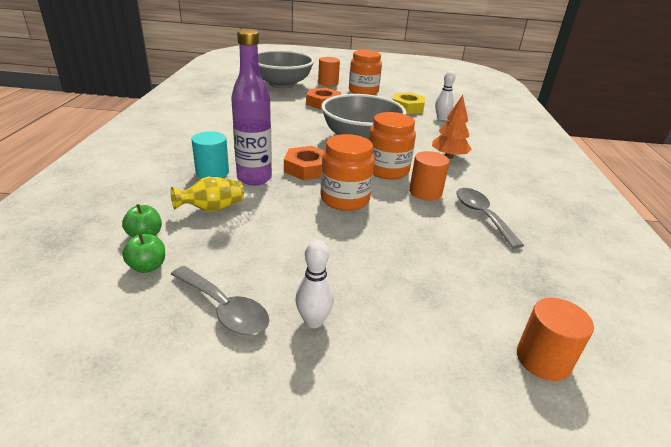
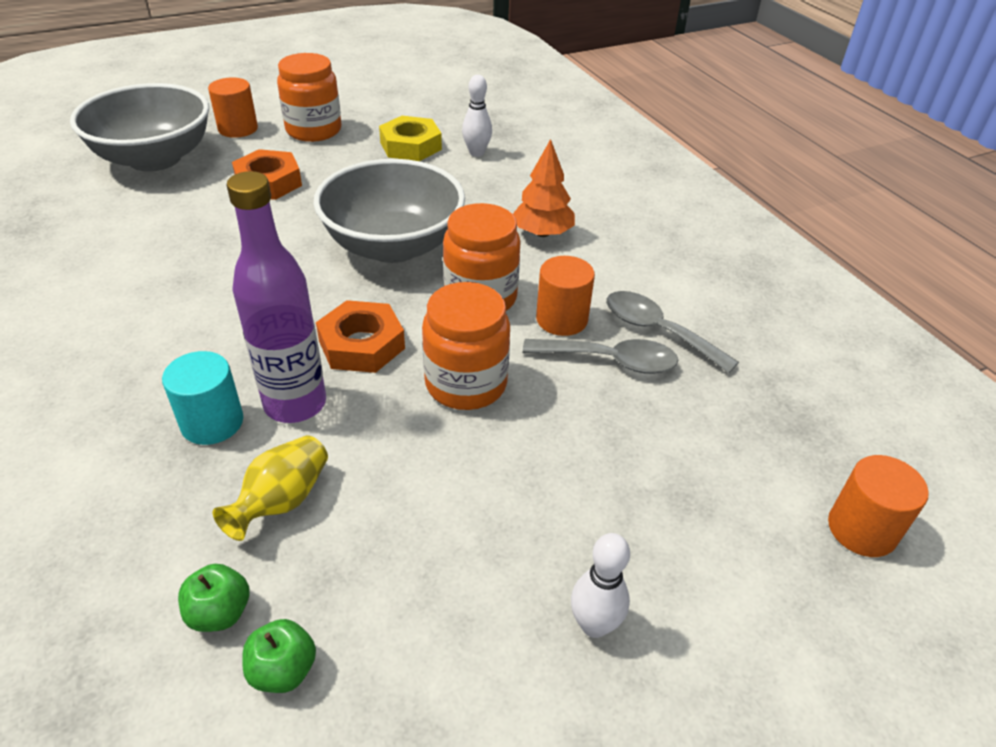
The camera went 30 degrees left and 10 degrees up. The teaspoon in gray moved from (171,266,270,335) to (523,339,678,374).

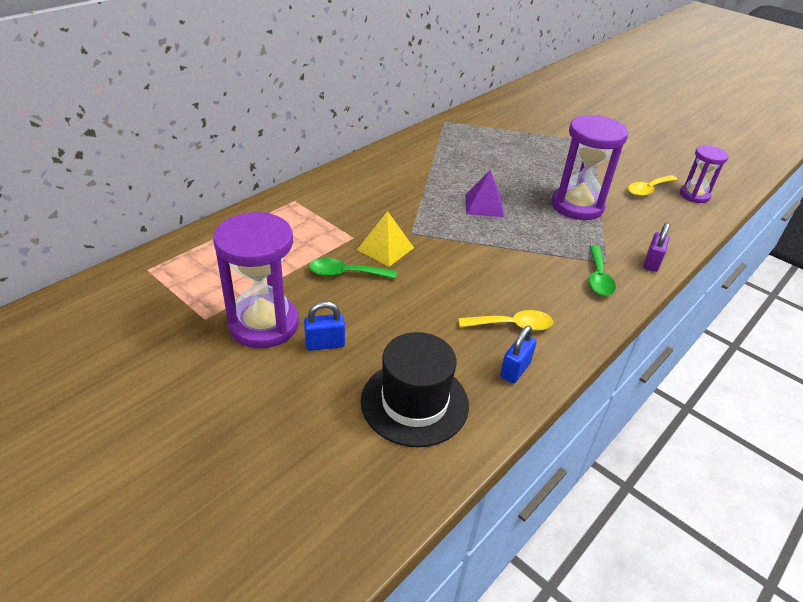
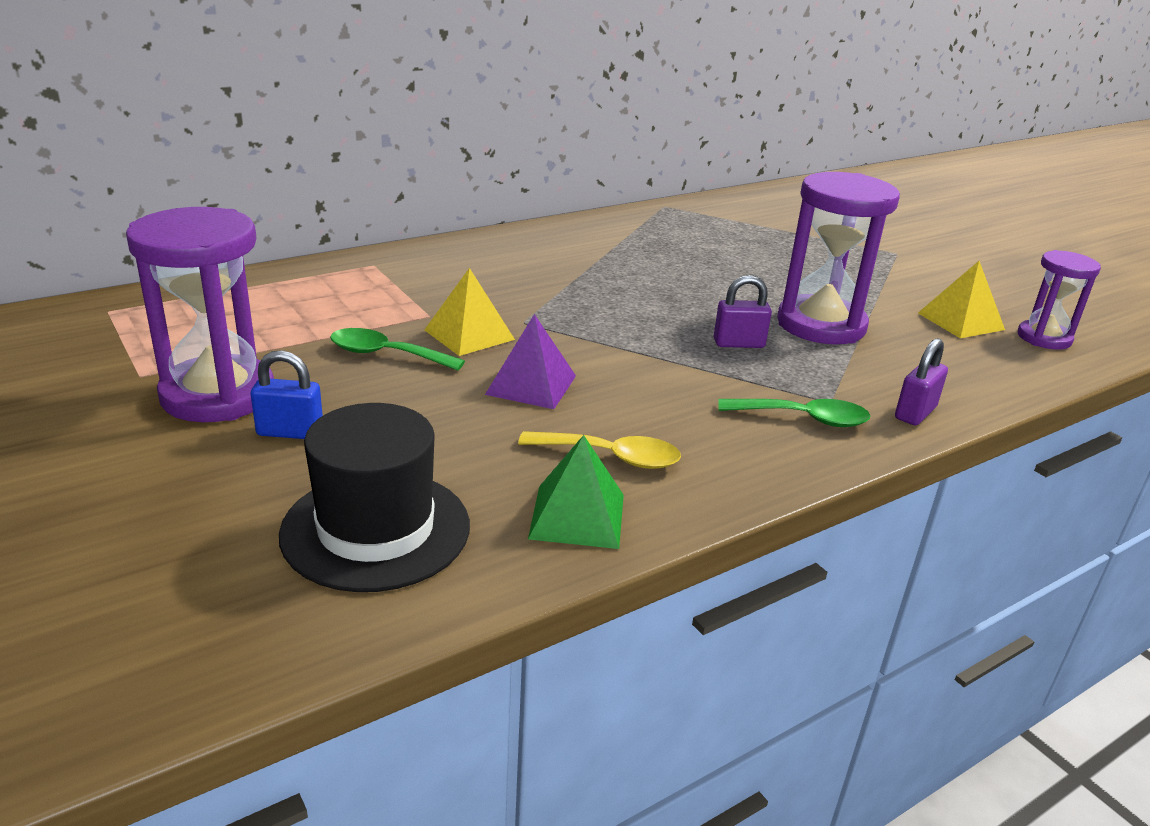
The camera went 15 degrees right and 10 degrees down. The solid pyramid in purple moved from (465,170,504,217) to (485,314,576,409). The padlock in cobalt at (500,326,537,383) was replaced by the solid pyramid in emerald at (528,435,624,549). The padlock in purple at (714,275,772,348) appeared. The teaspoon in emerald at (588,245,616,296) turned 105 degrees counterclockwise. The teaspoon in bright yellow at (628,175,678,196) was replaced by the solid pyramid in bright yellow at (918,261,1005,338).

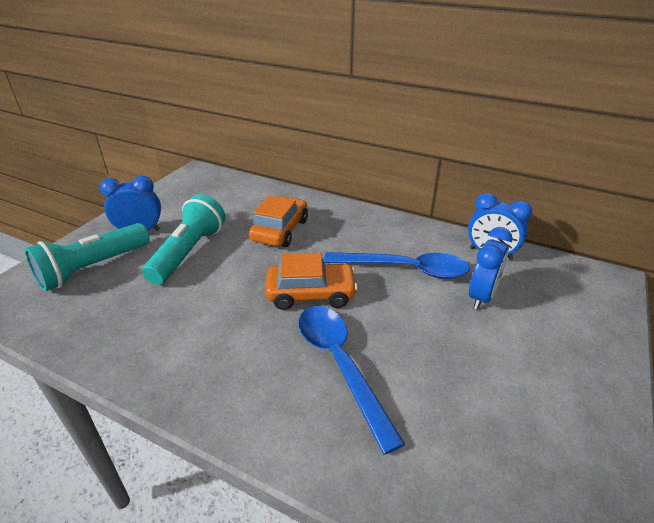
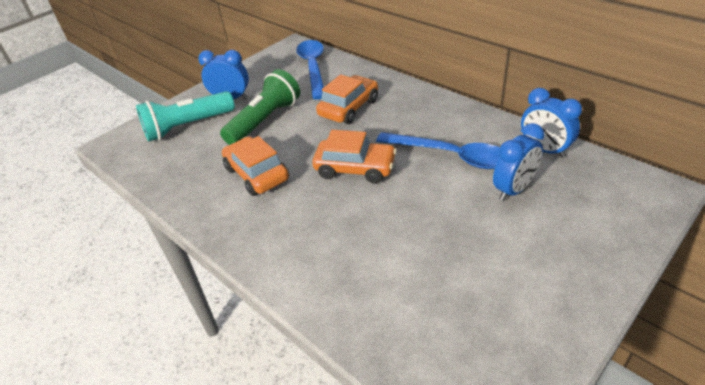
The camera went 20 degrees right and 5 degrees up. The flashlight in turquoise at (142,194,225,285) became the flashlight in emerald at (220,69,300,145). The car in orange at (222,136,289,196) appeared. The teaspoon in cobalt moved from (299,306,405,455) to (296,40,324,100).

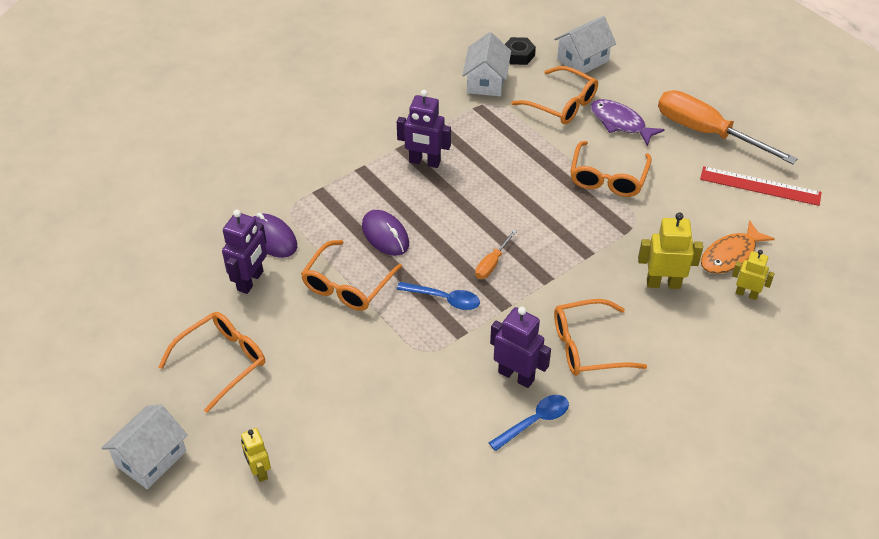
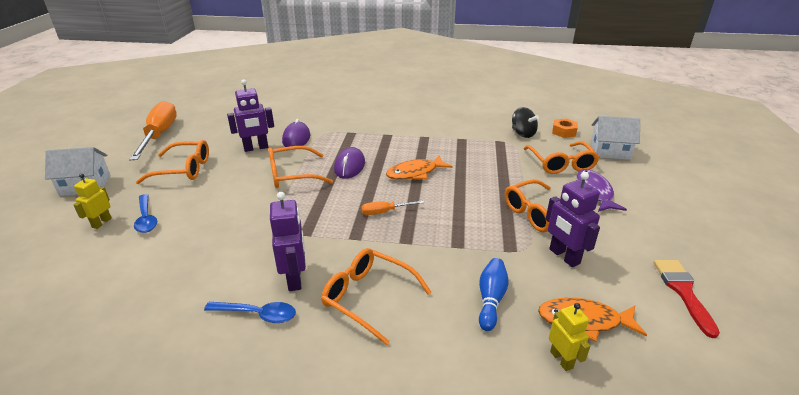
The camera went 45 degrees right and 15 degrees down. The screwdriver in orange moved from (658,90,798,164) to (129,101,177,160). The teaspoon in cobalt moved from (397,282,480,310) to (134,194,157,233). The toy fish in orange at (386,155,453,180) appeared. The robot in bright yellow at (638,213,703,289) was replaced by the bowling pin in cobalt at (479,258,509,331). The cottage in white at (462,32,511,96) was replaced by the toy top in black at (512,107,539,138). The robot in purple moved from (397,90,451,168) to (546,172,600,267). The hex nut in black at (505,37,536,65) became the hex nut in orange at (552,118,578,138). The measuring stick in scarlet at (700,166,822,206) was replaced by the paintbrush in scarlet at (654,260,720,338).

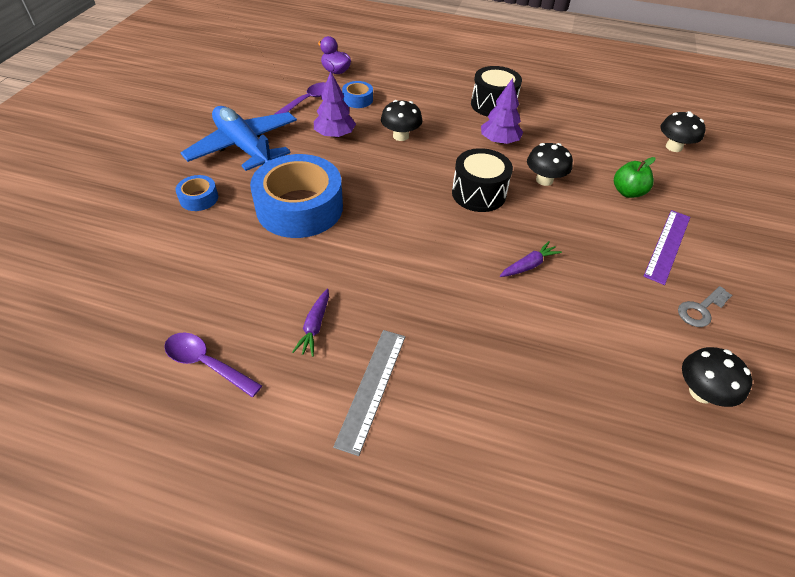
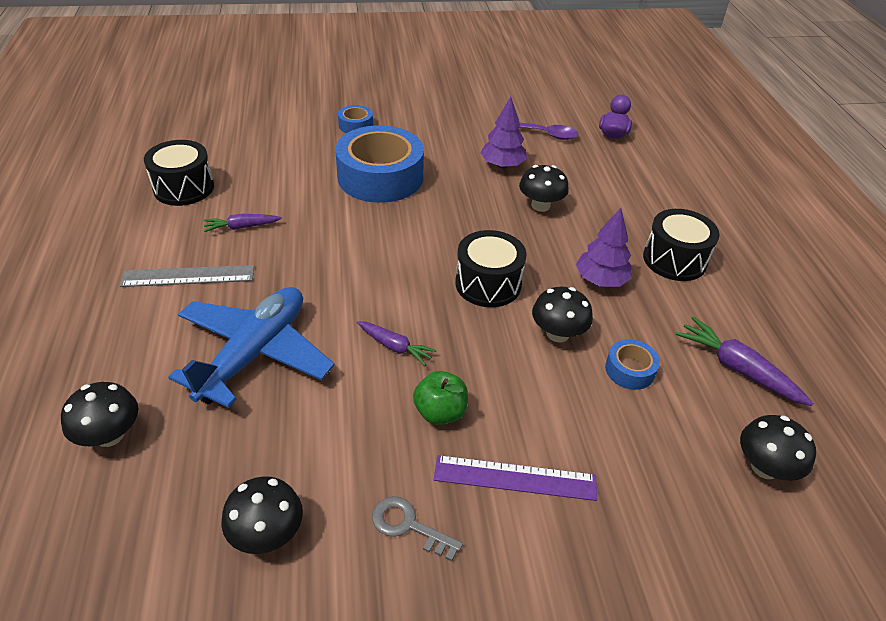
The camera went 65 degrees right and 5 degrees down. The mushroom in black at (61,382,138,447) appeared. The teaspoon in purple at (164,332,262,397) was replaced by the drum in black at (144,140,214,206). The plane in cobalt moved from (181,106,297,171) to (168,287,334,408). The apple fruit in emerald moved from (614,157,656,198) to (413,371,468,425). The sticky tape in cobalt moved from (342,81,373,108) to (605,339,660,390). The root vegetable in purple at (675,316,814,406) appeared.

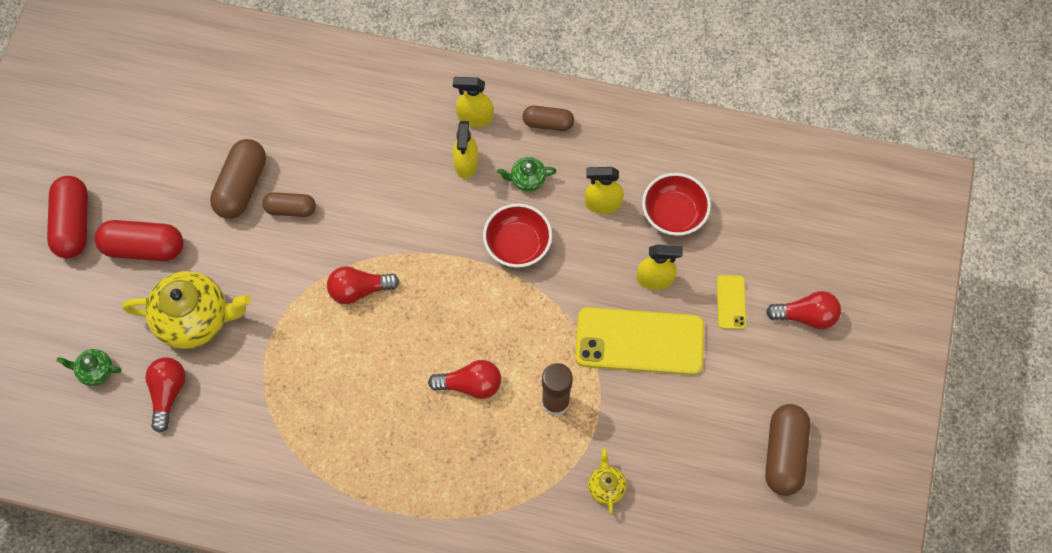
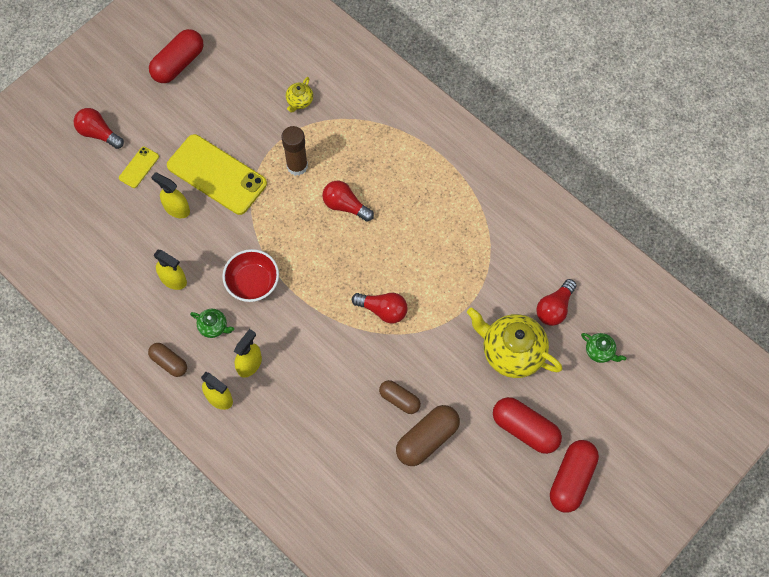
The camera went 150 degrees left and 0 degrees up. The pill shape in russet at (765,404,810,496) became the pill shape in scarlet at (149,29,203,83). The serving bowl in scarlet at (642,173,711,236) disappeared.

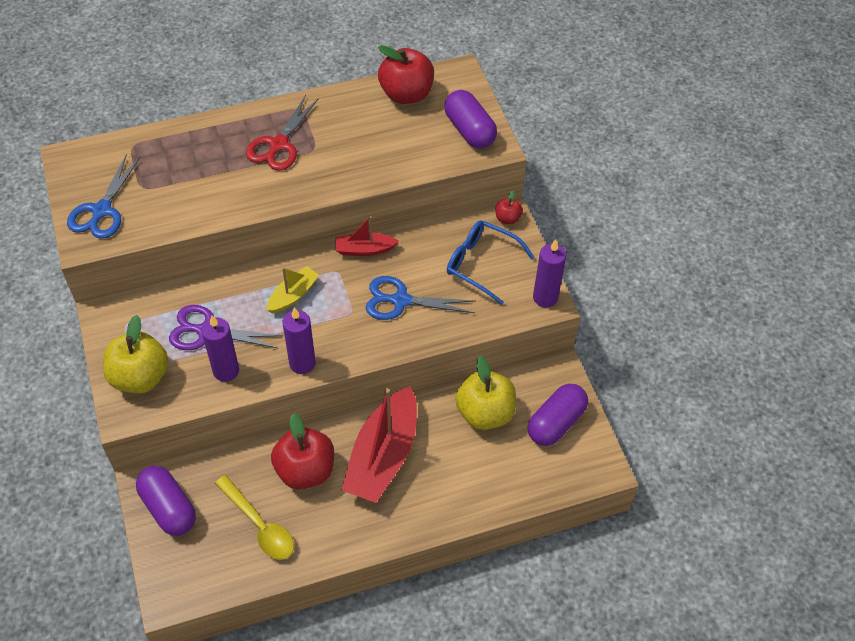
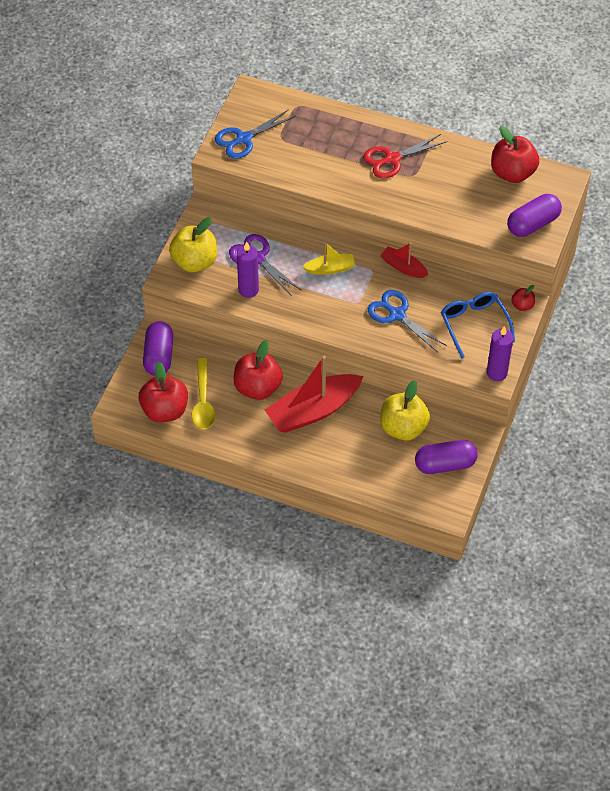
The camera went 40 degrees right and 0 degrees up. The apple fruit in scarlet at (139,362,188,422) appeared. The pill shape in purple at (444,90,497,149) turned 45 degrees clockwise. The candle in purple at (283,307,316,374) disappeared.

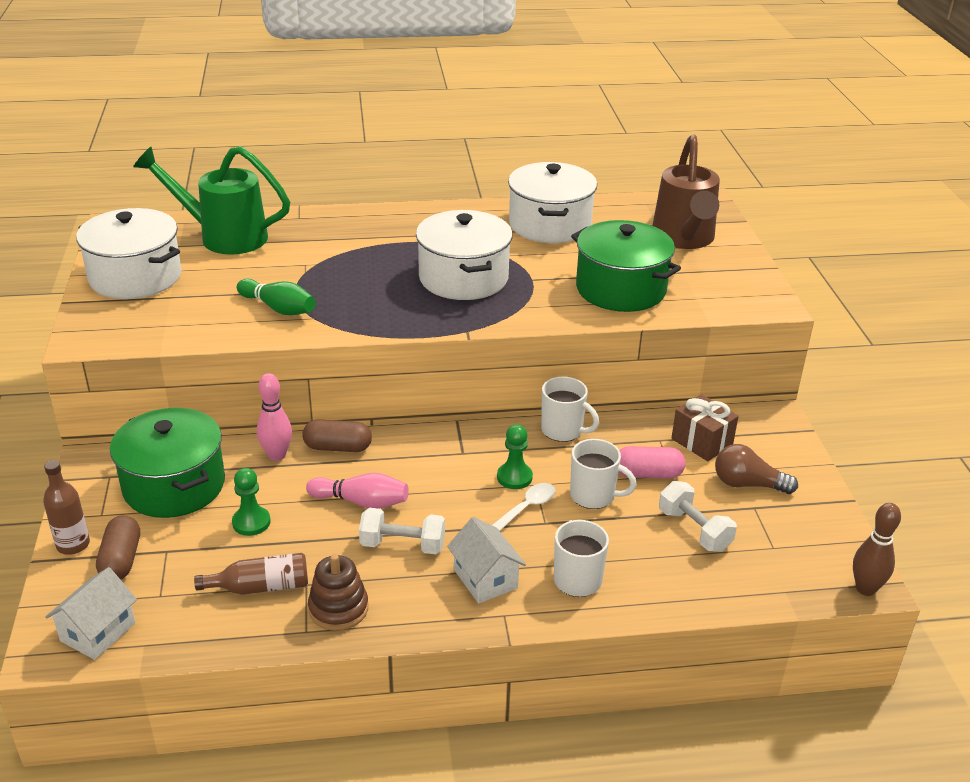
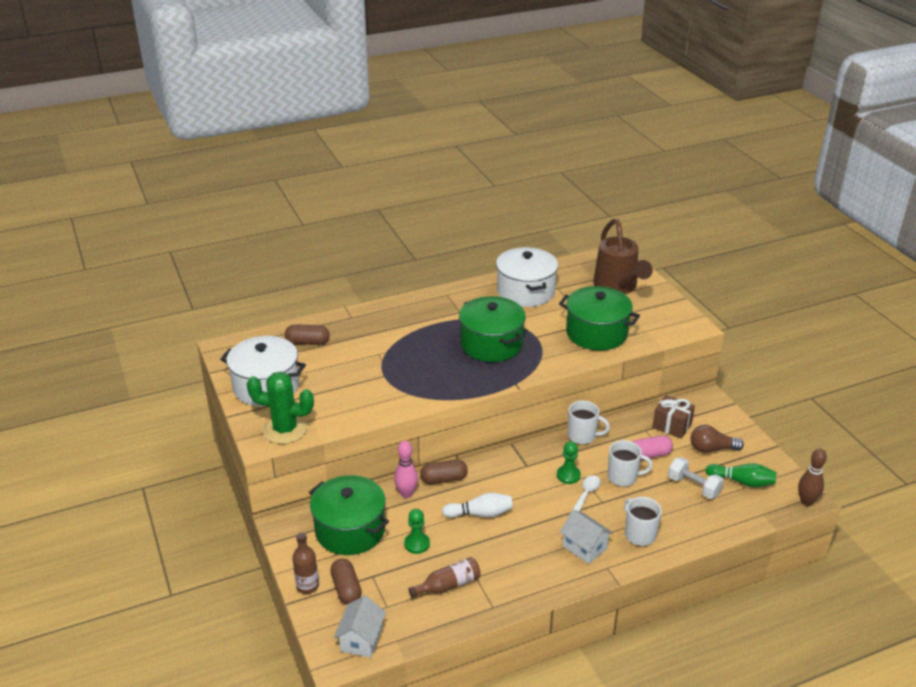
The camera went 15 degrees left and 0 degrees up. The saguaro cactus in emerald at (247,372,314,444) appeared. The watering can in emerald at (133,146,290,255) was replaced by the pill shape in russet at (285,324,330,345). The bowling pin in rose-pink at (306,473,409,509) became the bowling pin in white at (442,493,513,518). The pot in white at (416,210,513,300) became the pot in emerald at (459,296,526,362). The bowling pin in emerald moved from (237,279,316,315) to (705,463,776,487). The ring stacker in russet at (308,554,368,631) disappeared. The free weight in white at (359,508,445,554) disappeared.

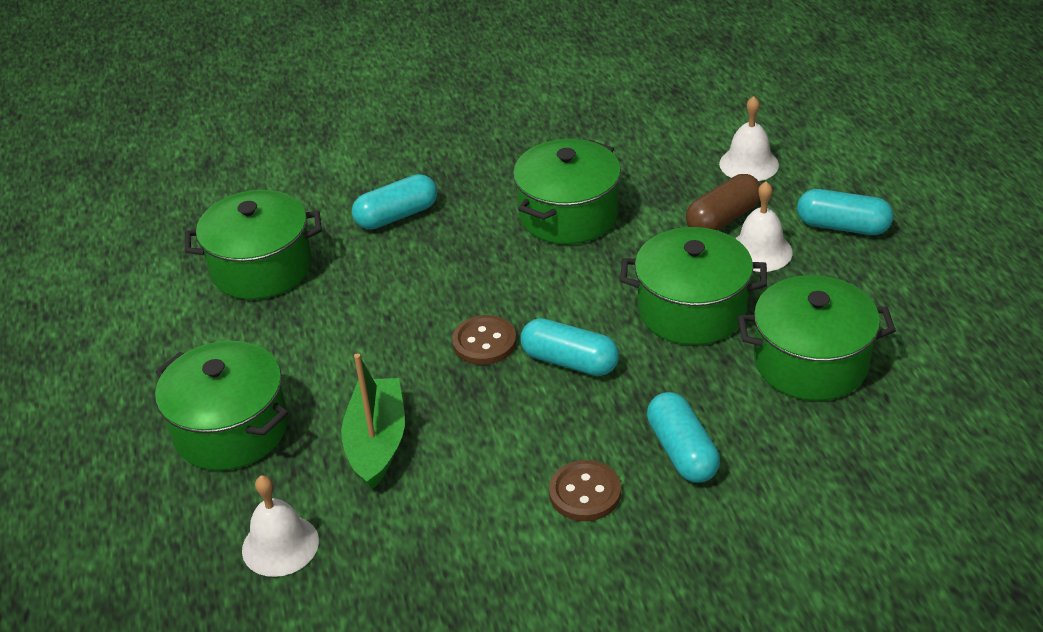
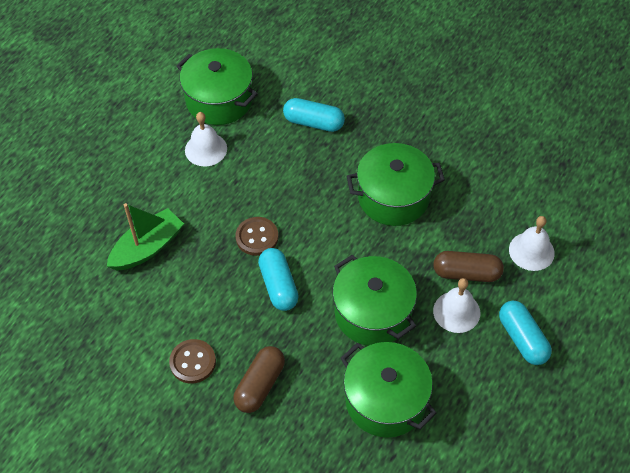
The camera went 45 degrees right and 15 degrees up. The bell in white moved from (242,475,319,577) to (185,112,227,166). The pill shape in turquoise at (647,392,720,483) became the pill shape in russet at (233,346,285,413). The pot in emerald at (155,341,288,471) disappeared.

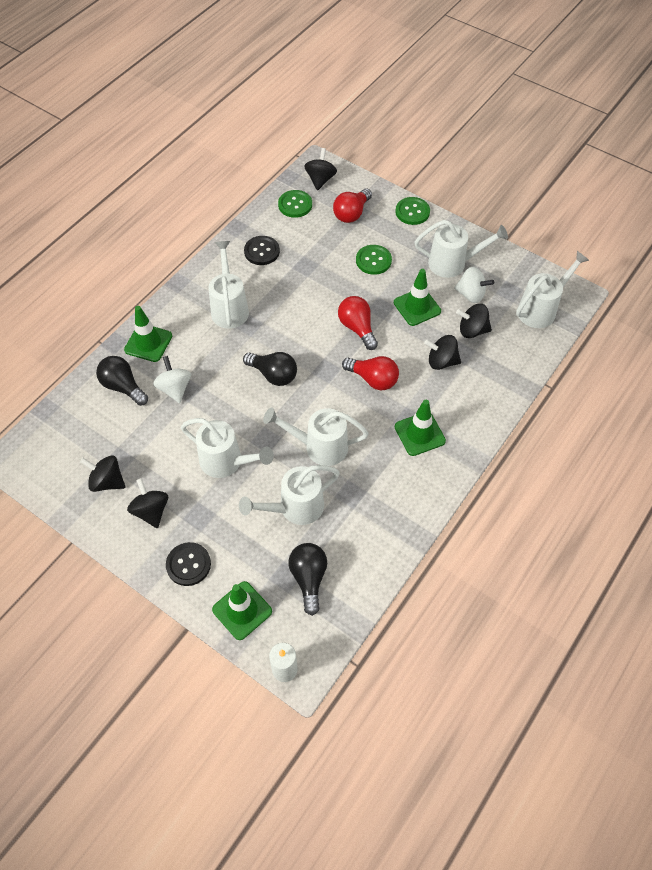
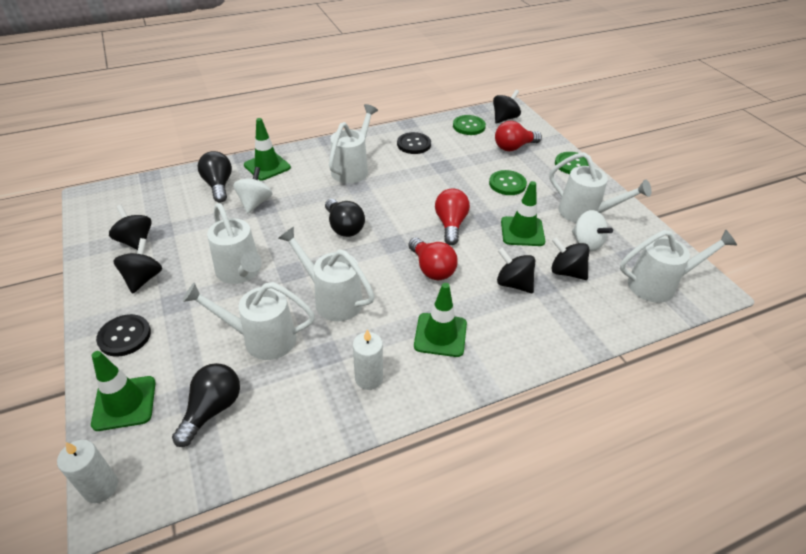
The camera went 30 degrees right and 15 degrees down. The candle in white at (353,329,383,390) appeared.

